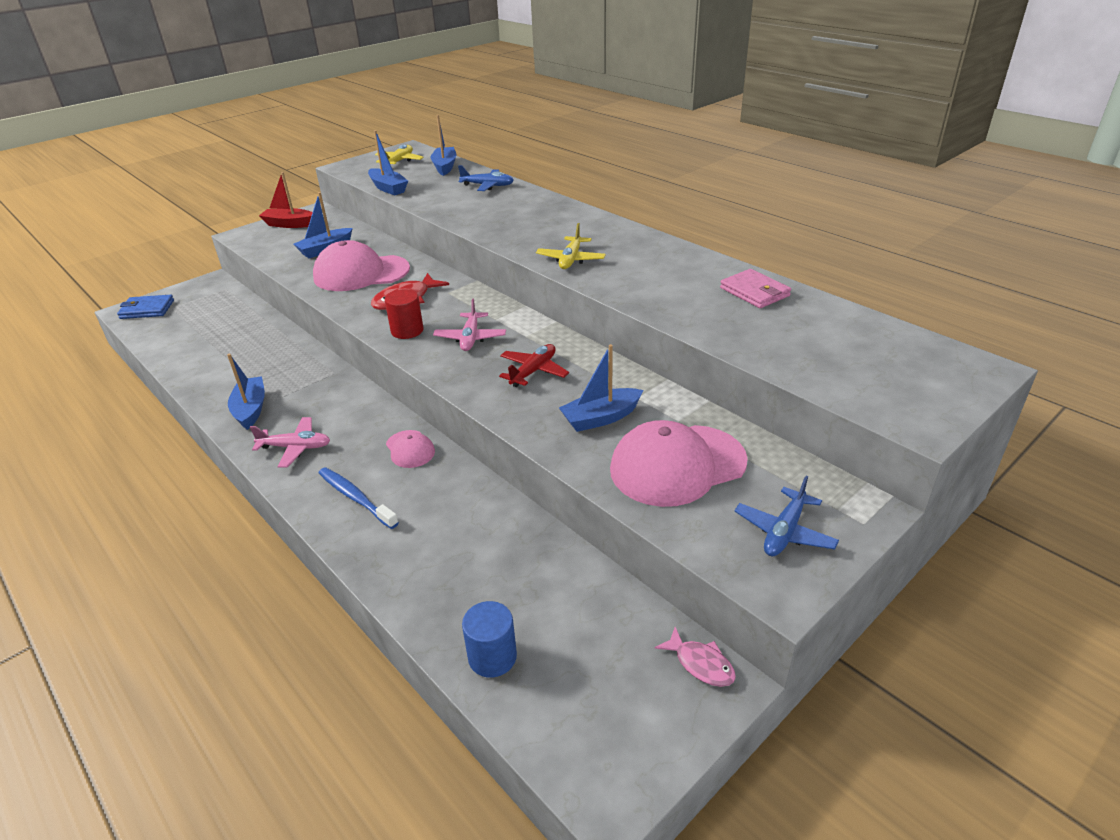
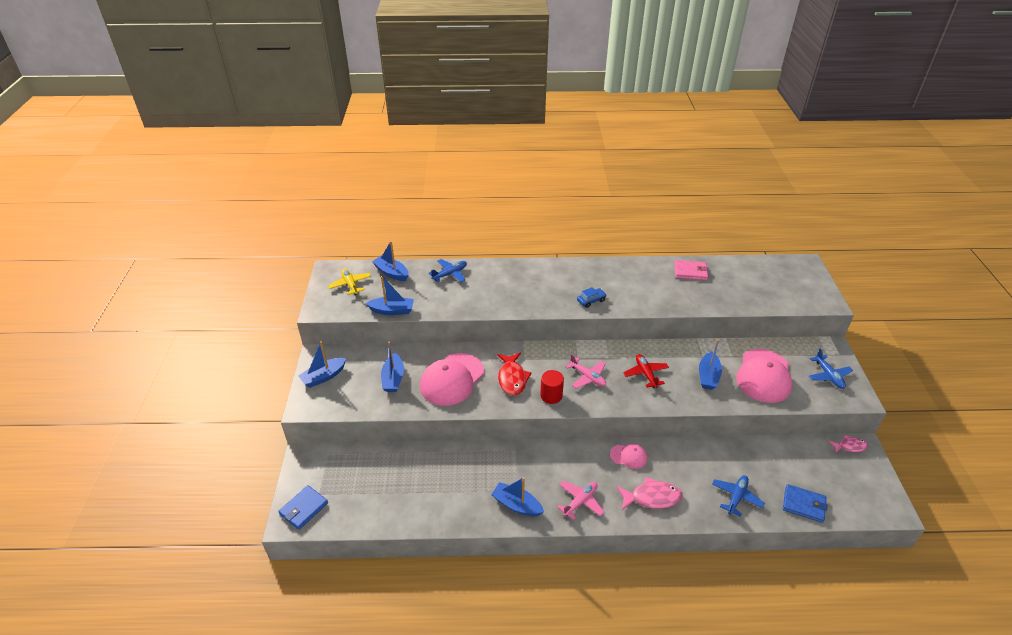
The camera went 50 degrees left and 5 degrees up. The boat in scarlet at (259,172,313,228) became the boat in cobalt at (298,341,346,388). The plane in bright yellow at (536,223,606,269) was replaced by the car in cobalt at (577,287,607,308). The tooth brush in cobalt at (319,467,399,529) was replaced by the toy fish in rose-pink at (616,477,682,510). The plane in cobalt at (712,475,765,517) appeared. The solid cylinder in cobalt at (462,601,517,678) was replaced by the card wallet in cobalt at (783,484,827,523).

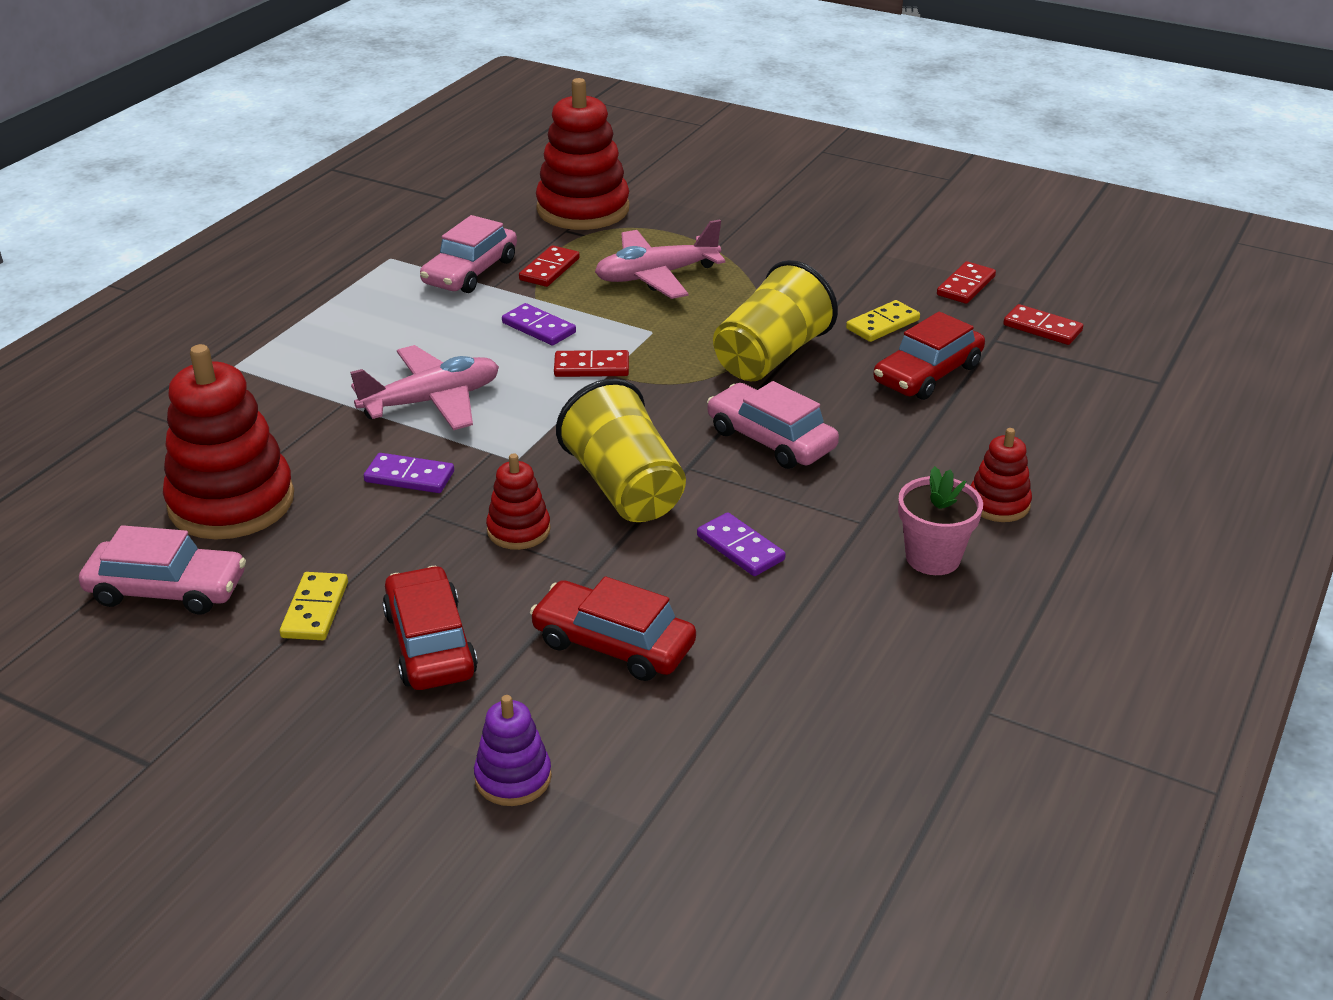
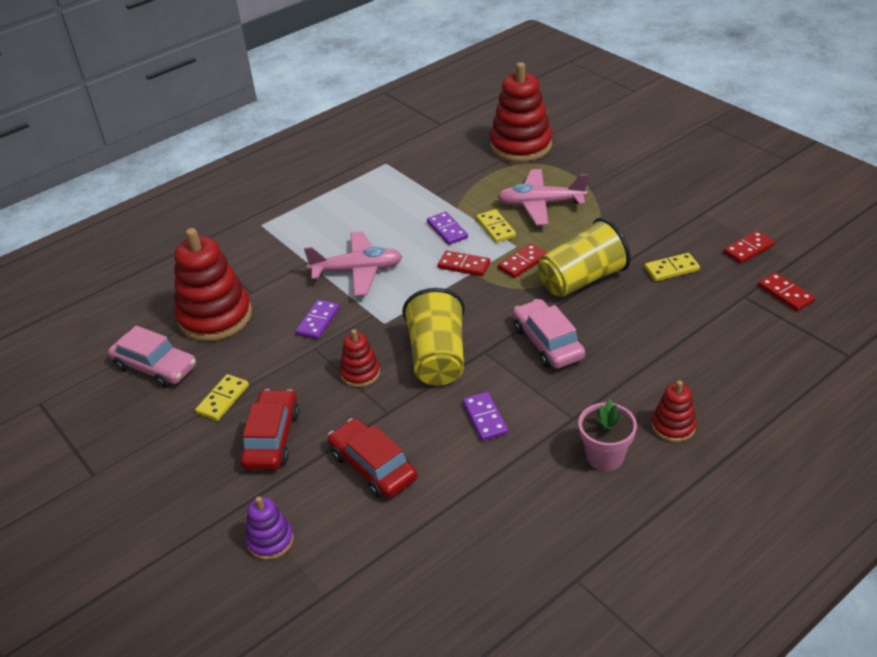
The camera went 25 degrees right and 5 degrees up. The domino tile in purple at (364,453,454,493) turned 75 degrees clockwise. The domino tile in bright yellow at (476,209,516,243) appeared. The domino tile in scarlet moved from (519,245,580,287) to (498,243,547,278). The car in rose-pink at (420,215,517,293) disappeared. The car in scarlet at (873,311,985,400) disappeared.

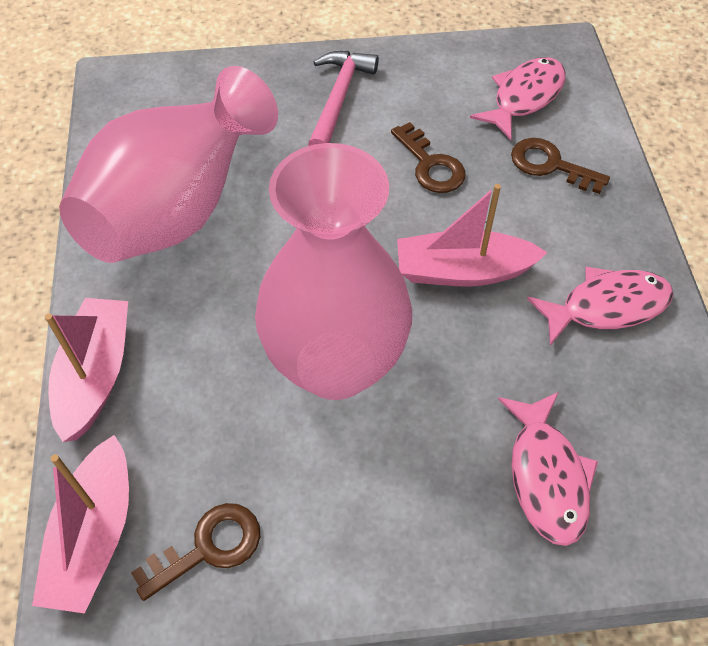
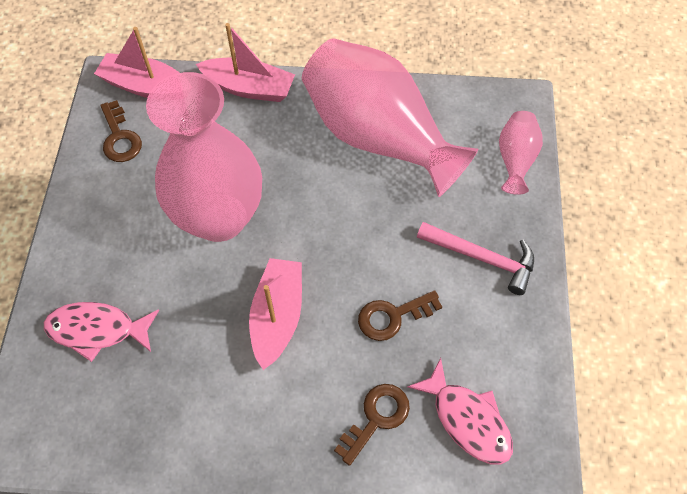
The camera went 100 degrees right and 5 degrees up. The vase in rose-pink at (499,111,543,195) appeared. The toy fish in rose-pink at (527,267,674,346) disappeared.

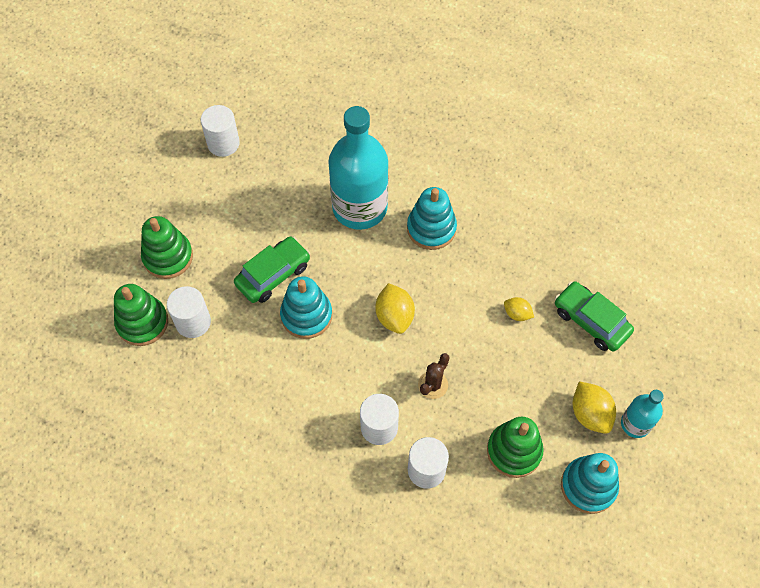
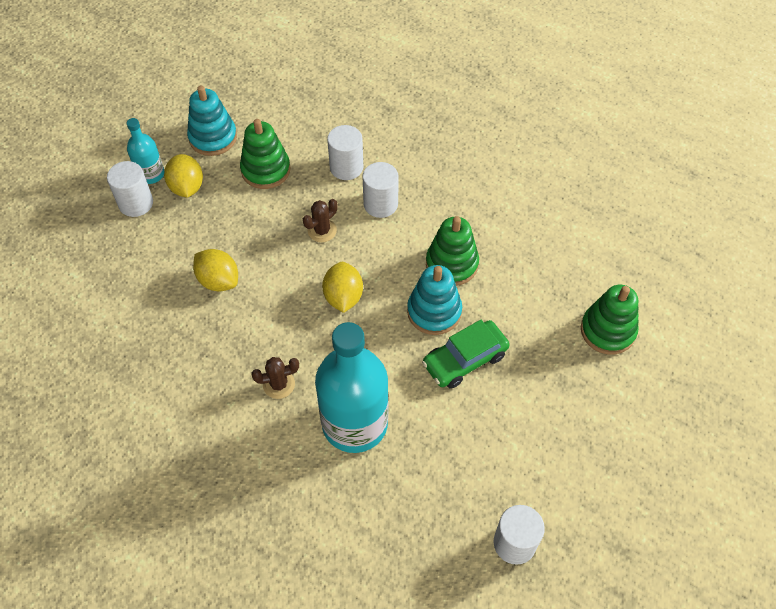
The camera went 170 degrees left and 5 degrees down. The solid cylinder in white moved from (167,286,211,338) to (107,161,153,217). The citrus fruit in bright yellow at (504,297,534,321) changed to 1.67 times the size. The ring stacker in turquoise at (407,187,457,250) was replaced by the saguaro cactus in russet at (251,357,299,399). The ring stacker in emerald moved from (141,216,193,279) to (426,216,479,286). The car in emerald at (555,281,634,352) disappeared.

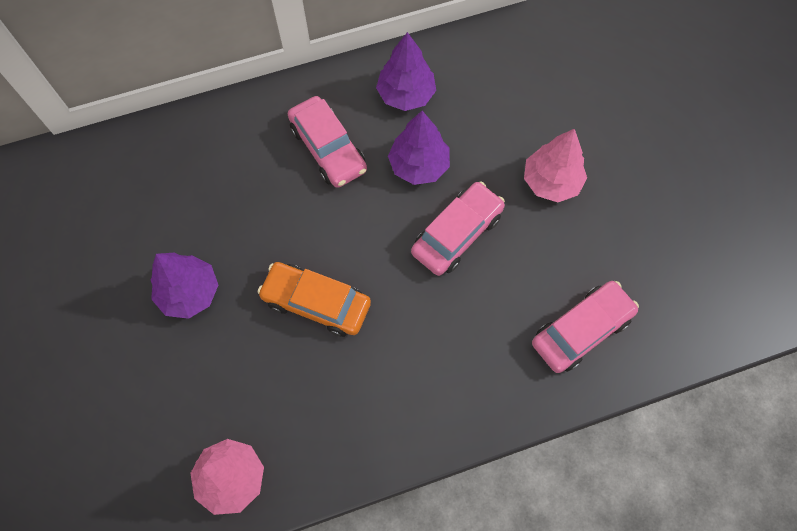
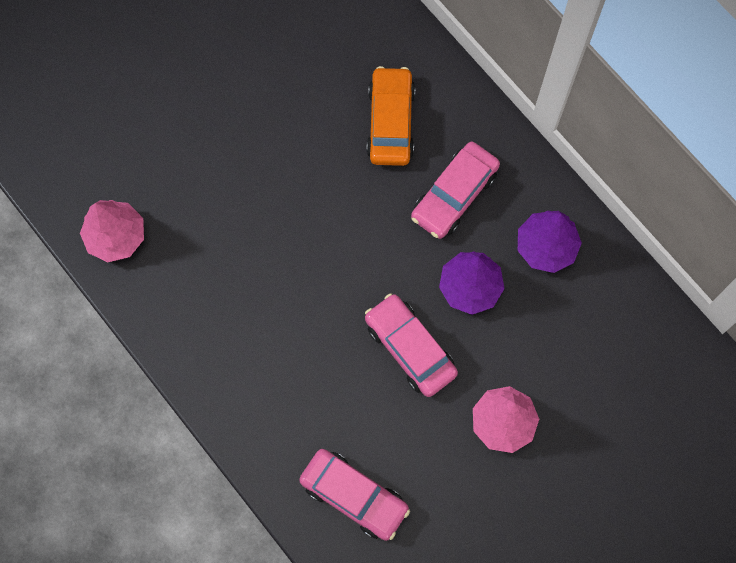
The camera went 70 degrees right and 5 degrees up. The car in rose-pink at (411,182,505,276) turned 150 degrees counterclockwise. The car in orange moved from (258,262,371,337) to (367,66,415,166). The toy tree in purple at (151,253,218,319) disappeared.

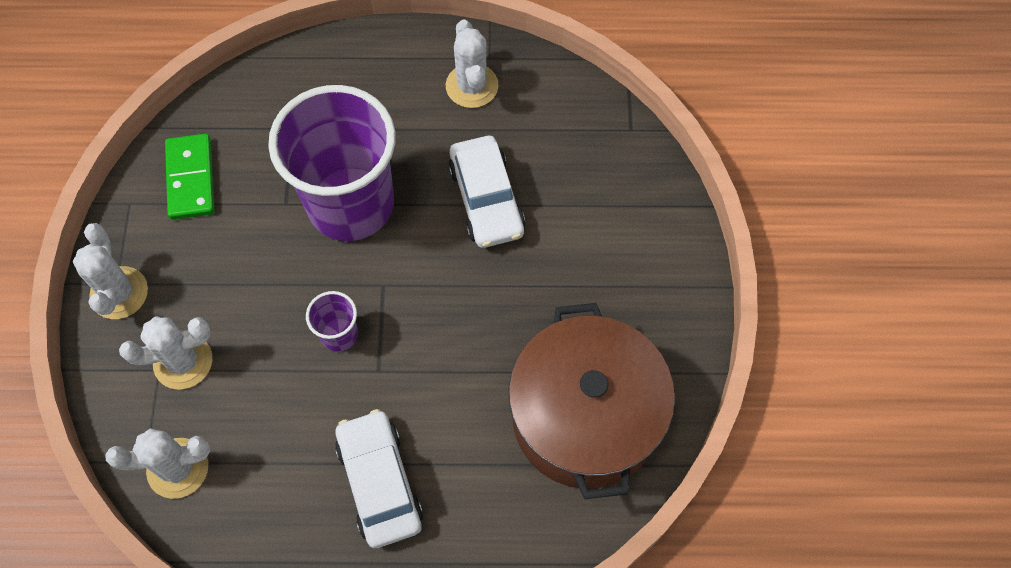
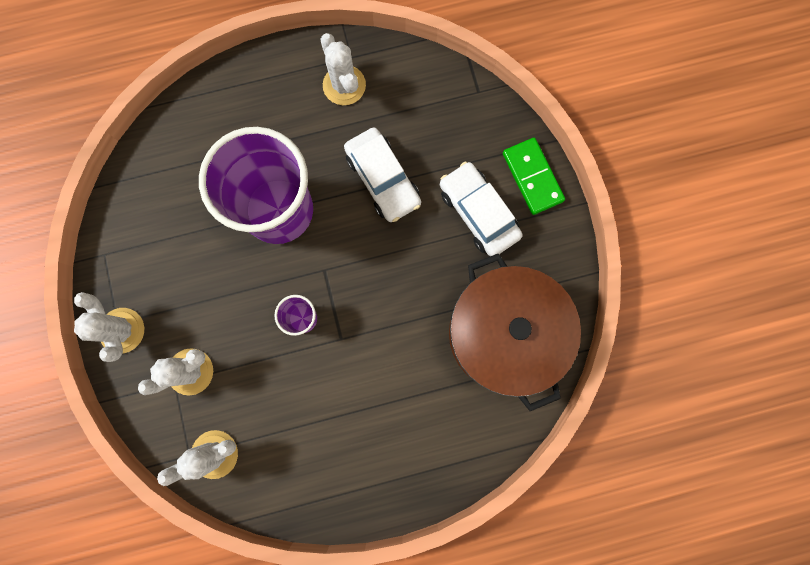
The camera went 15 degrees left and 15 degrees up. The car in white moved from (335,409,423,548) to (440,162,523,256). The domino tile in emerald moved from (165,134,215,220) to (503,138,565,215).

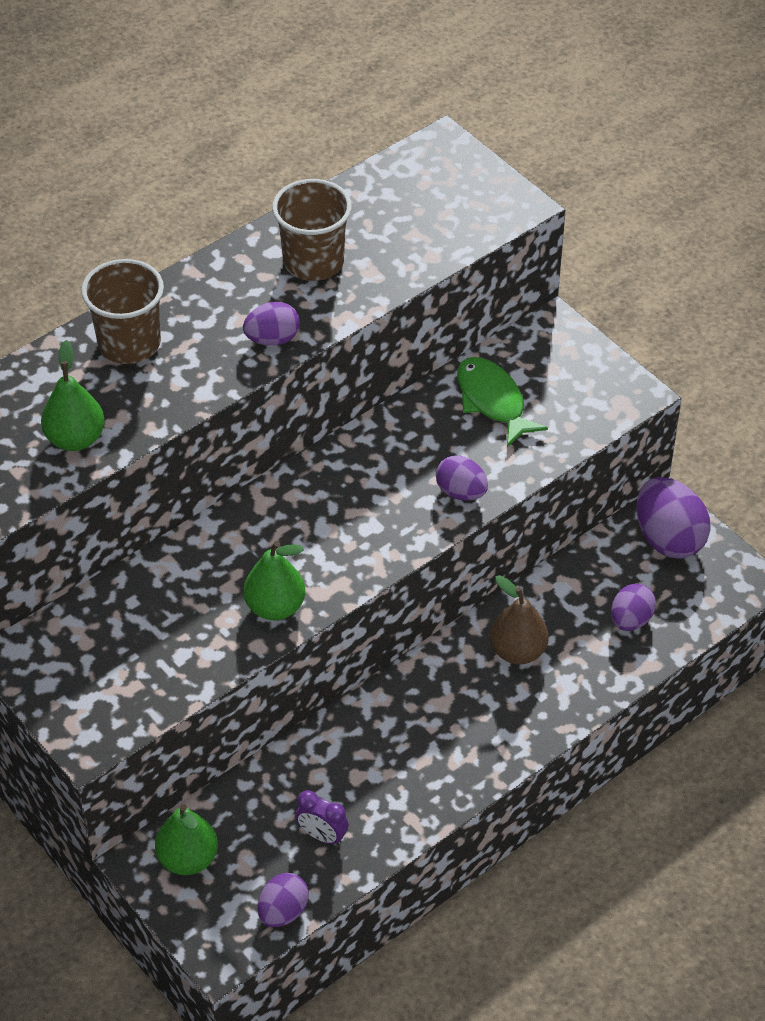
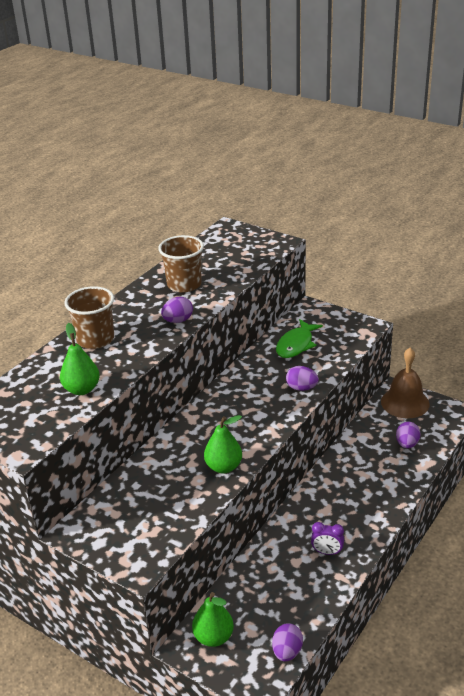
The camera went 15 degrees left and 15 degrees down. The toy fish in emerald at (457,357,548,447) turned 105 degrees counterclockwise. The alarm clock in purple moved from (295,790,349,845) to (311,522,344,555). The egg in purple at (636,477,711,559) was replaced by the bell in russet at (381,348,430,418). The toy pear in russet at (490,575,549,664) disappeared.

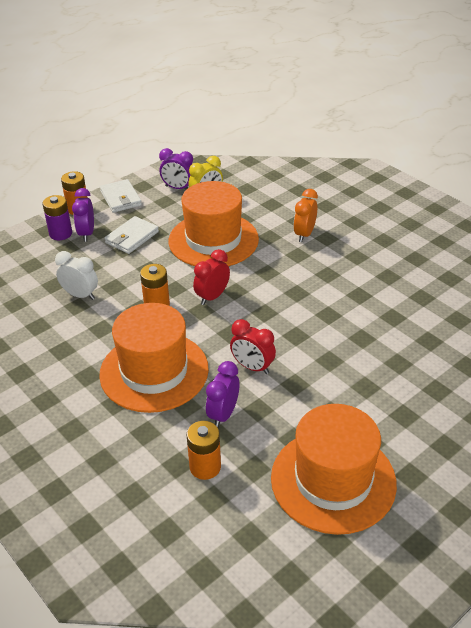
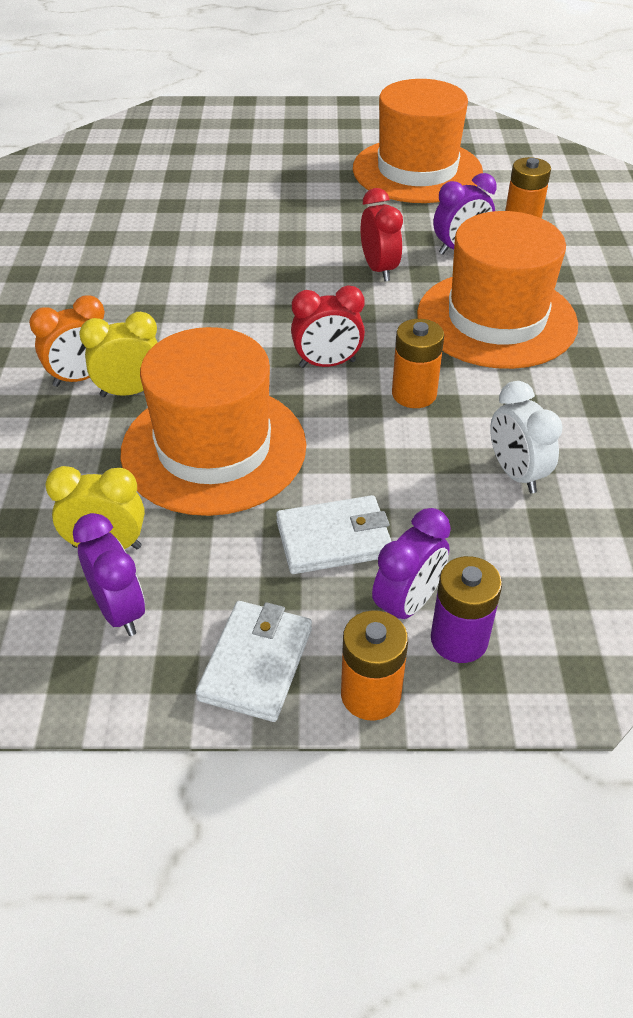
The camera went 140 degrees left and 5 degrees up. The alarm clock in bright yellow at (79,312,158,397) appeared.

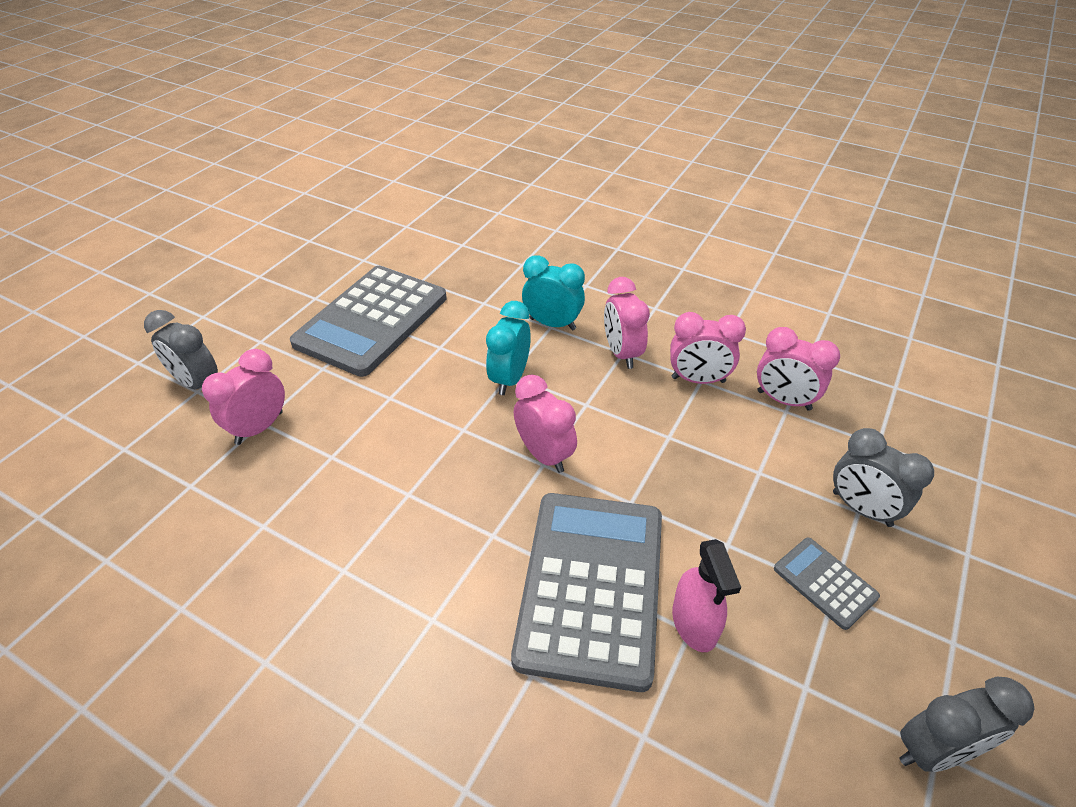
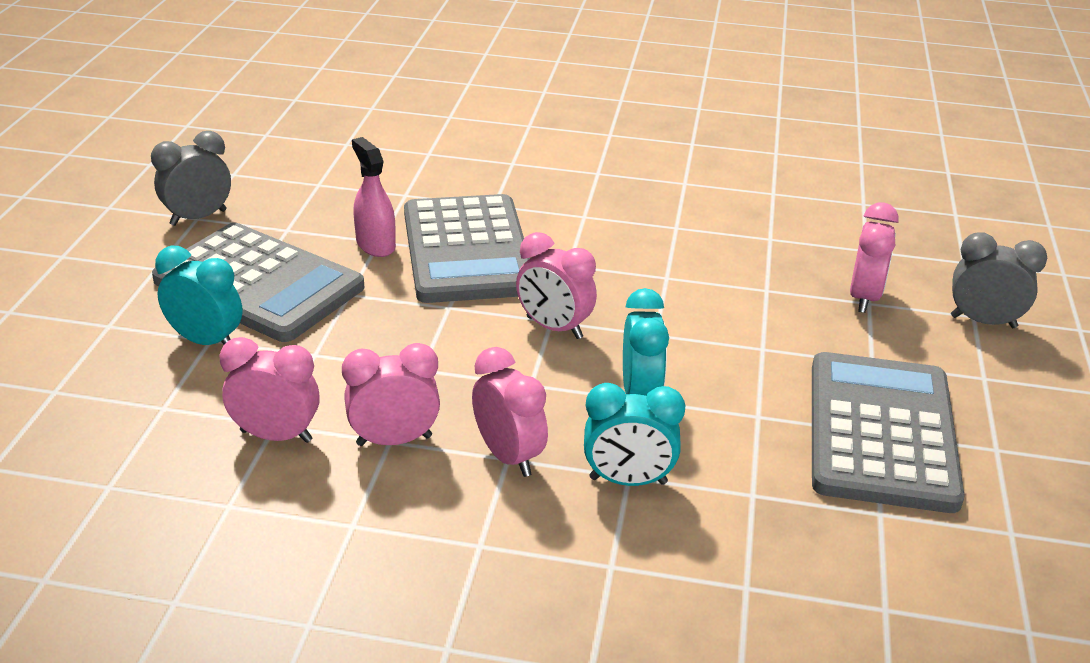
The camera went 160 degrees right and 10 degrees down. The adding machine in gray at (774,537,880,630) changed to 2.25 times the size. The alarm clock in gray at (833,428,934,527) became the alarm clock in turquoise at (155,246,243,345).

